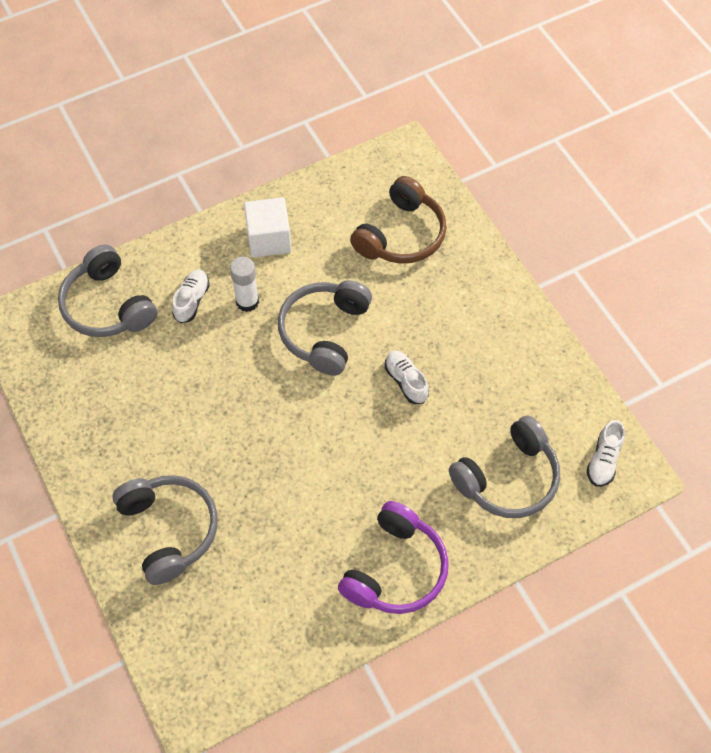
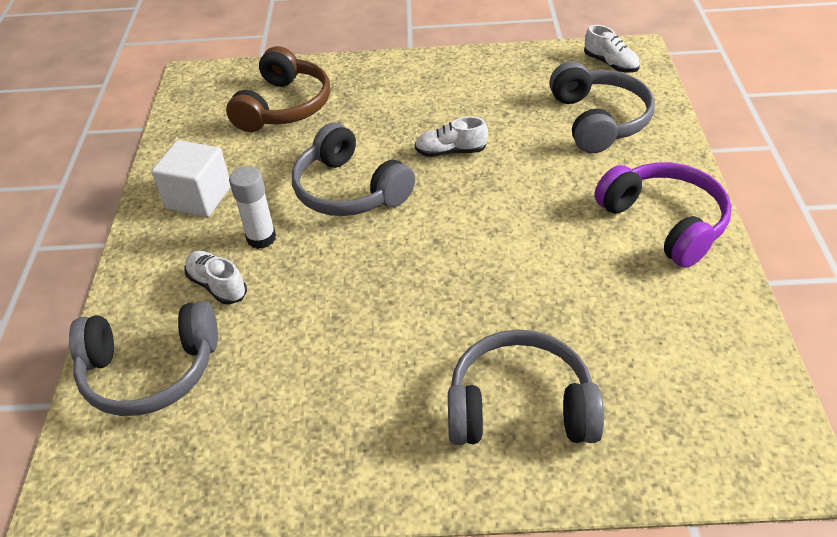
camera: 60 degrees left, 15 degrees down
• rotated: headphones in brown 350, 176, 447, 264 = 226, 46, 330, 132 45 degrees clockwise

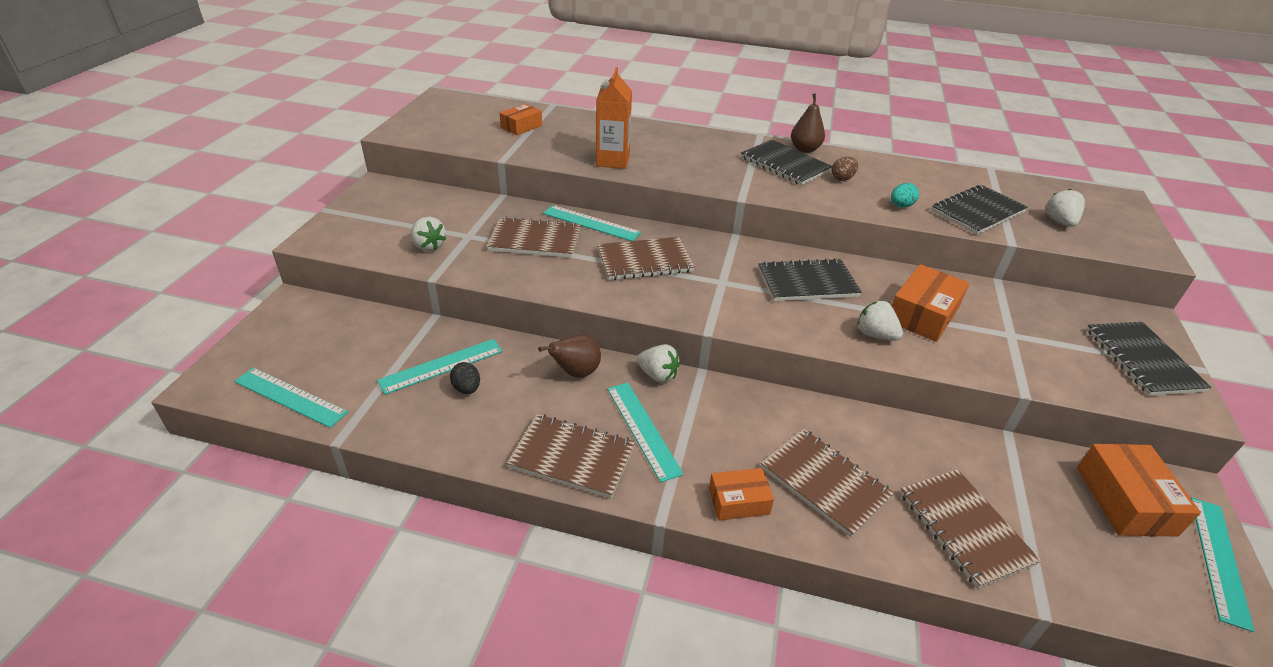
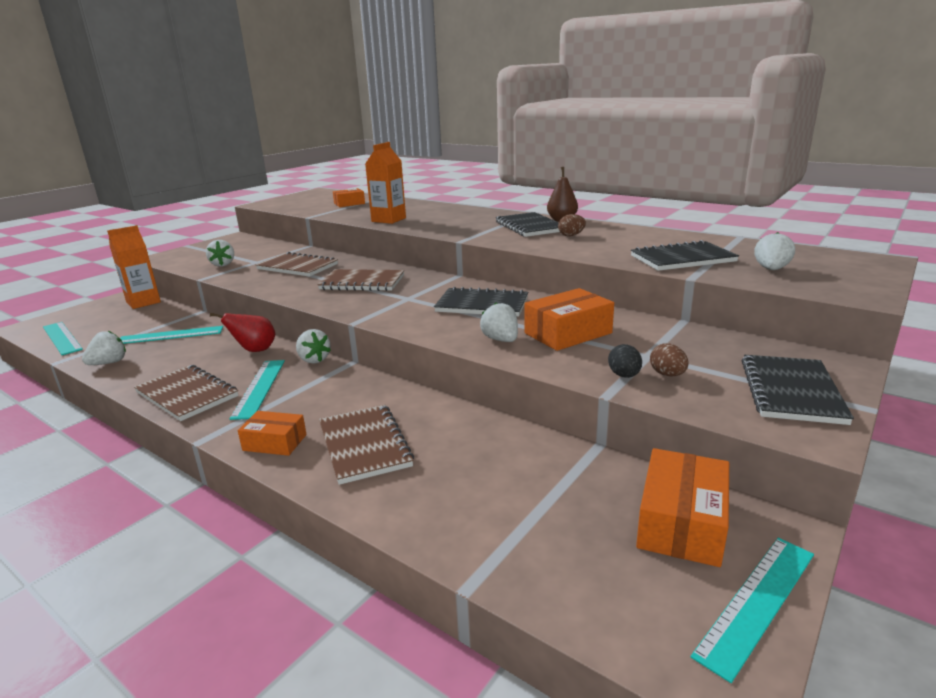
camera: 25 degrees right, 15 degrees down
• gone: ruler in turquoise 543, 205, 641, 241
• gone: egg in turquoise 891, 183, 919, 207
• gone: notebook in brown 900, 469, 1041, 589
• new: strawberry in white 82, 331, 126, 365
• new: carton in orange 107, 225, 161, 309
• new: egg in brown 650, 343, 689, 377
• shifted: egg in black 450, 362, 480, 394 to 608, 344, 642, 378
• repainted: pear in brown 538, 334, 601, 378 to pear in red 210, 313, 275, 352

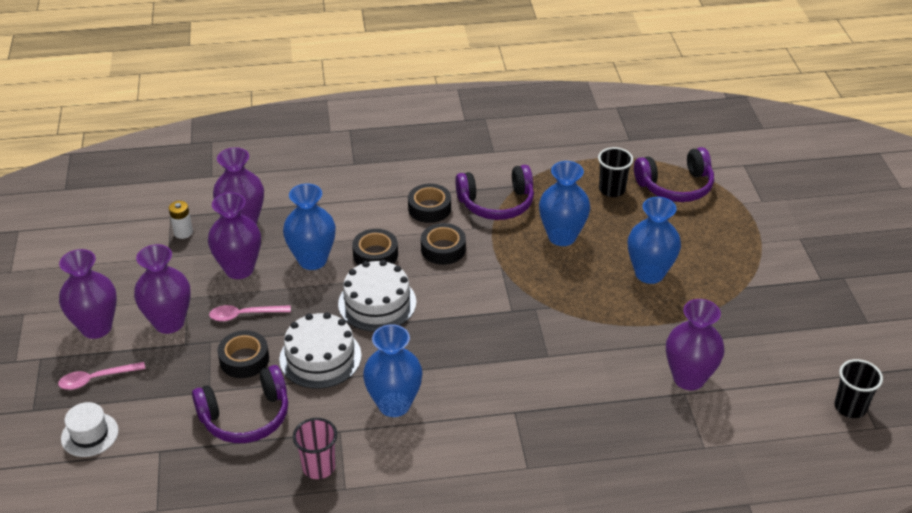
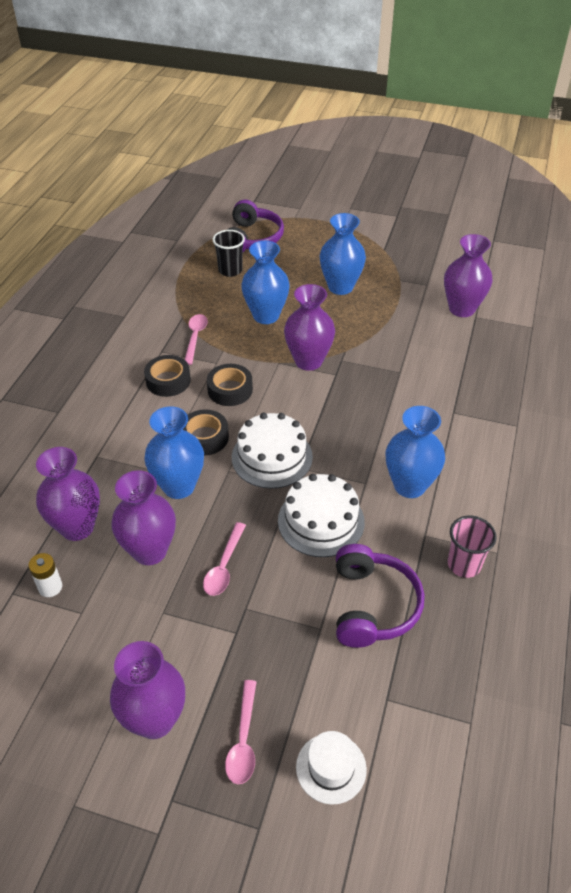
camera: 65 degrees left, 5 degrees up
• gone: tape in black 218, 330, 269, 378
• gone: cup in black 835, 359, 883, 418
• shifted: vase in purple 134, 244, 191, 334 to 284, 284, 335, 371
• swapped: headphones in purple 455, 165, 534, 220 to spoon in pink 185, 314, 208, 365

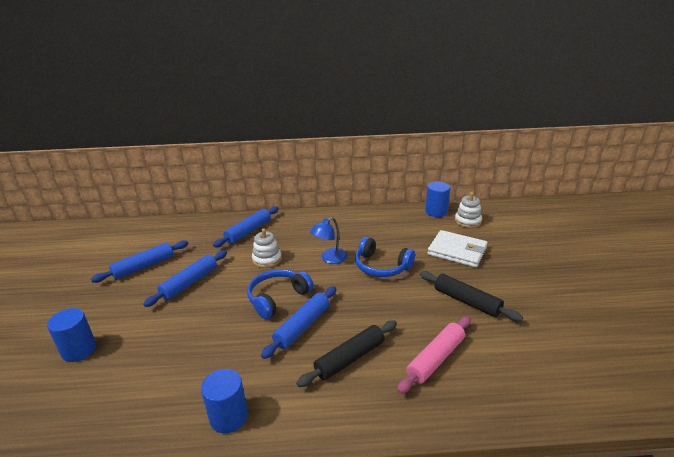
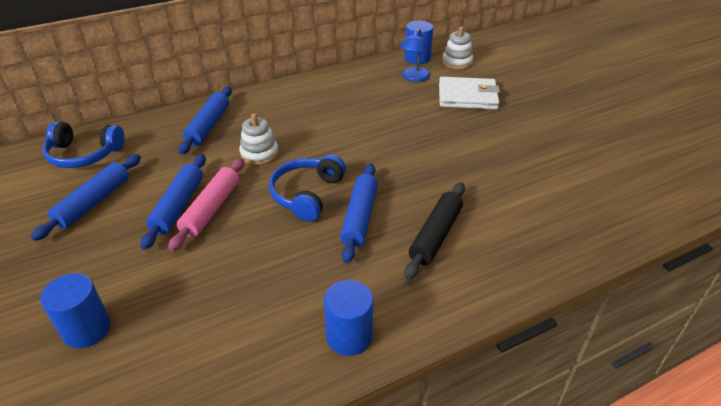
camera: 25 degrees left, 10 degrees up
• gone: rolling pin in black 420, 271, 523, 321
• shifted: lamp in blue 310, 217, 347, 264 to 400, 28, 430, 82
• shifted: headphones in blue 355, 237, 415, 277 to 42, 121, 125, 168
• shifted: rolling pin in pink 397, 316, 471, 394 to 168, 158, 244, 252

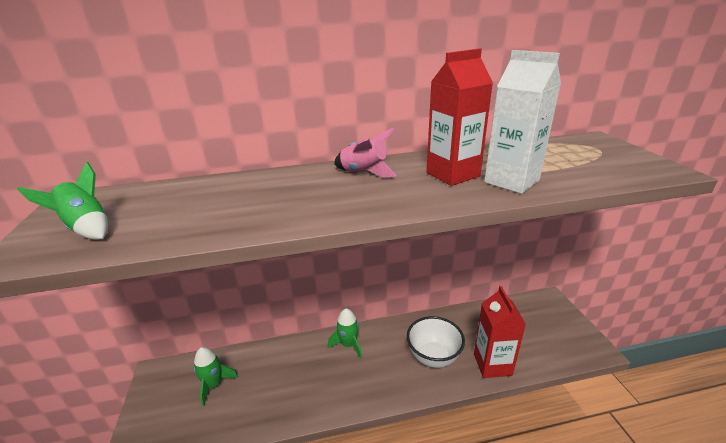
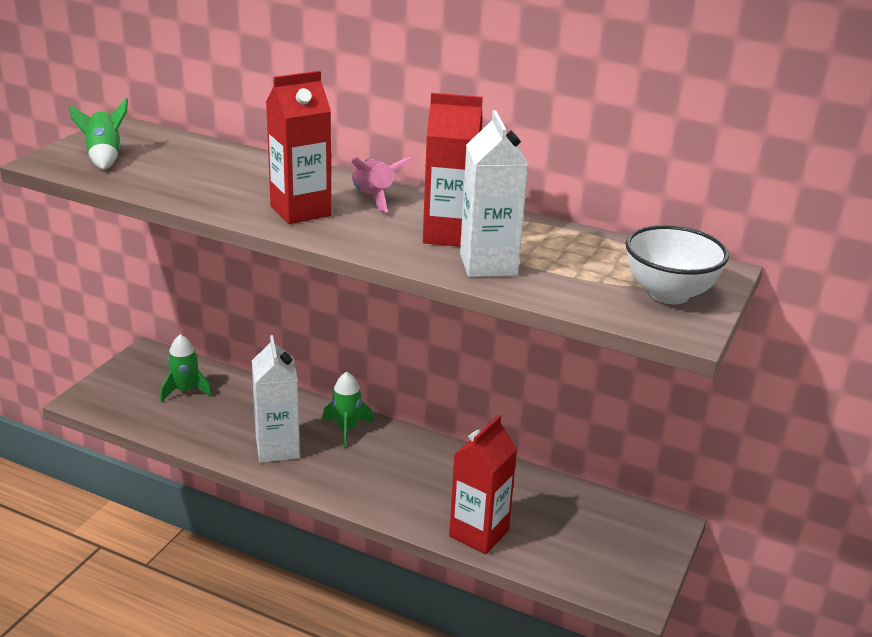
camera: 35 degrees right, 0 degrees up
• new: carton in white 252, 335, 300, 463
• new: carton in red 266, 71, 332, 224
• shifted: bowl in white 407, 316, 465, 368 to 625, 225, 729, 304

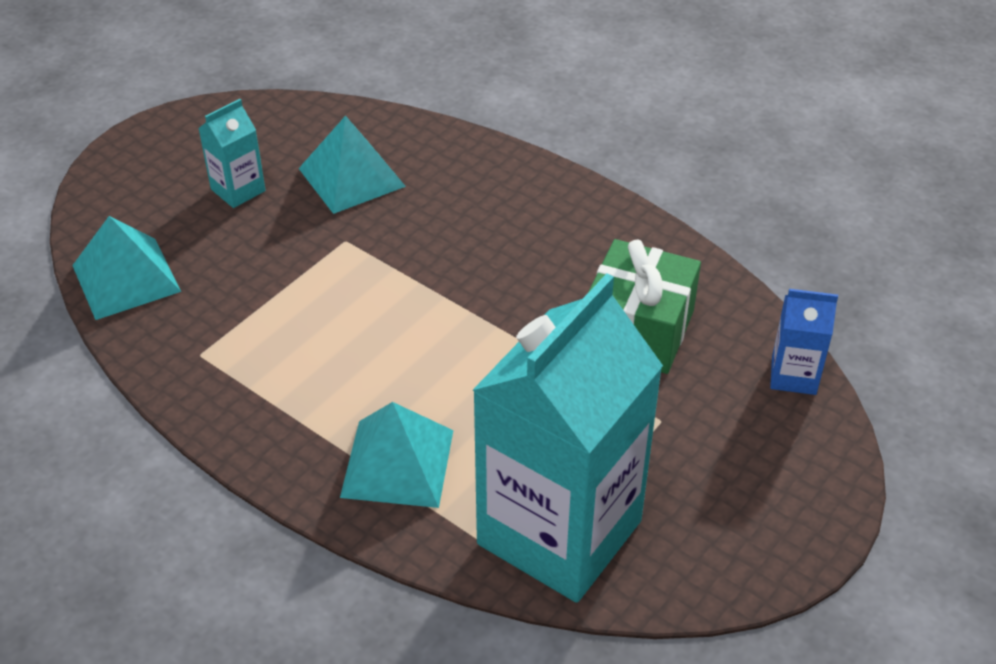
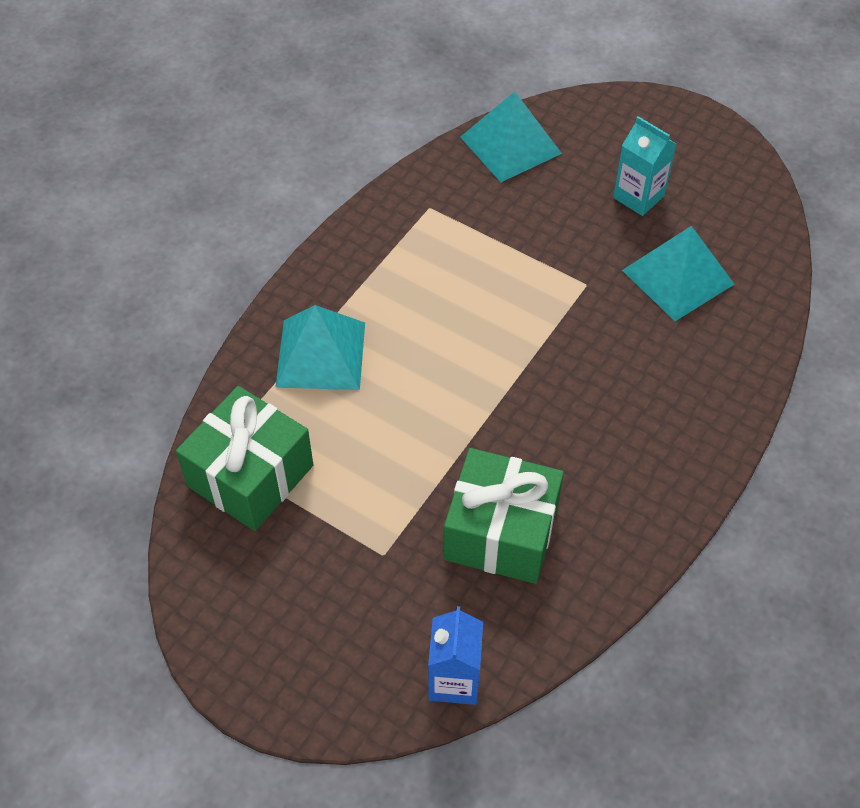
camera: 85 degrees right, 10 degrees up
• swapped: carton in turquoise 472, 273, 663, 603 to gift in green 176, 386, 313, 531

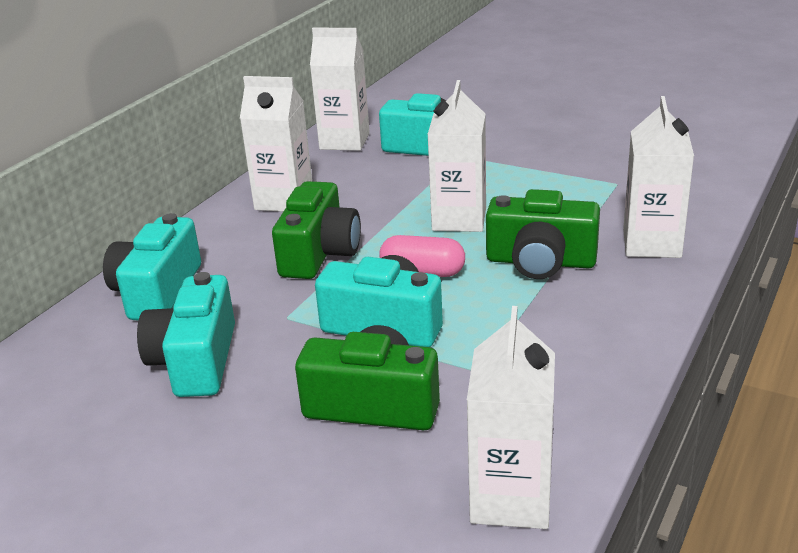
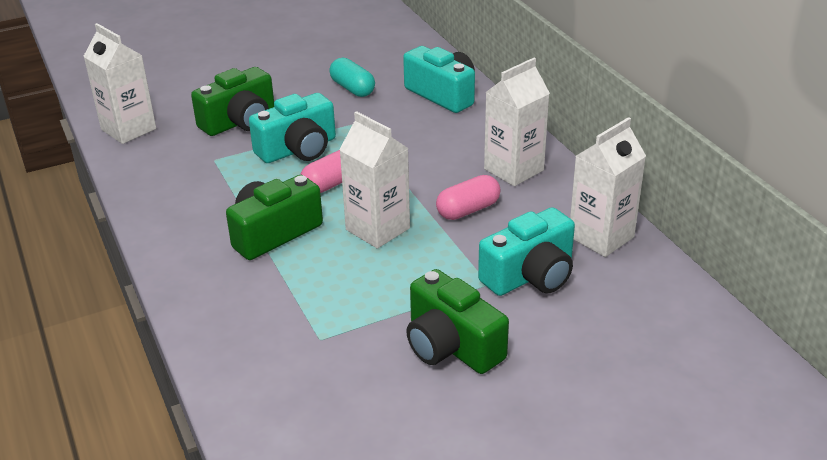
camera: 125 degrees right, 5 degrees up
• gone: carton in white 623, 96, 694, 258
• new: capsule in pink 436, 175, 500, 220
• shifted: camera in green 272, 181, 361, 279 to 406, 269, 509, 374
• swapped: camera in turquoise 137, 272, 235, 397 to capsule in turquoise 329, 58, 375, 97

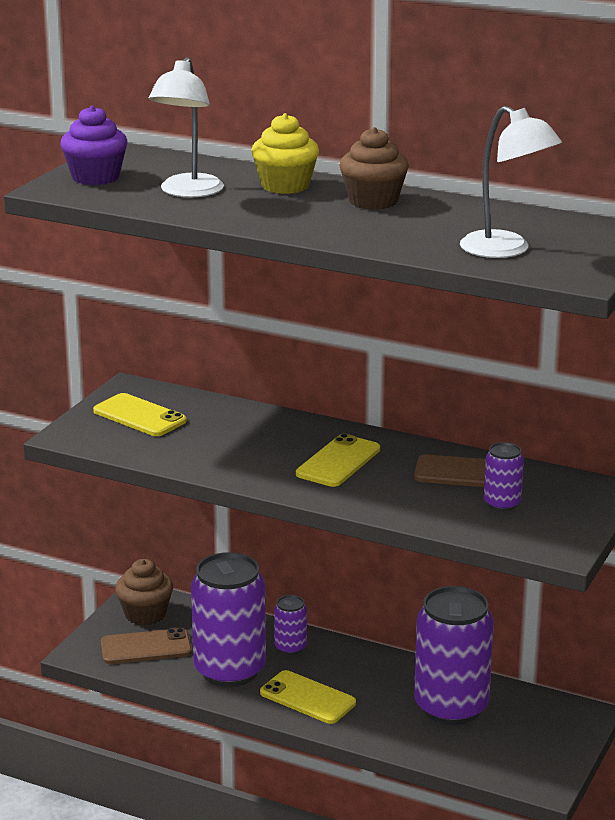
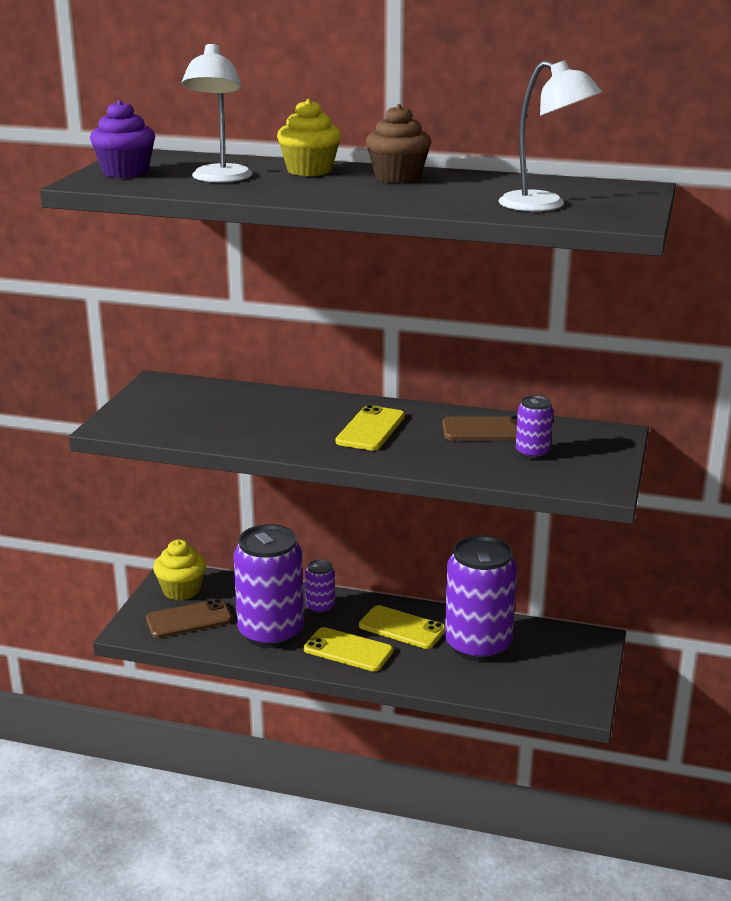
camera: 10 degrees left, 0 degrees up
• shifted: phone in yellow 93, 393, 187, 436 to 359, 605, 445, 649
• repainted: cupcake in brown 115, 559, 173, 626 to cupcake in yellow 153, 540, 206, 600

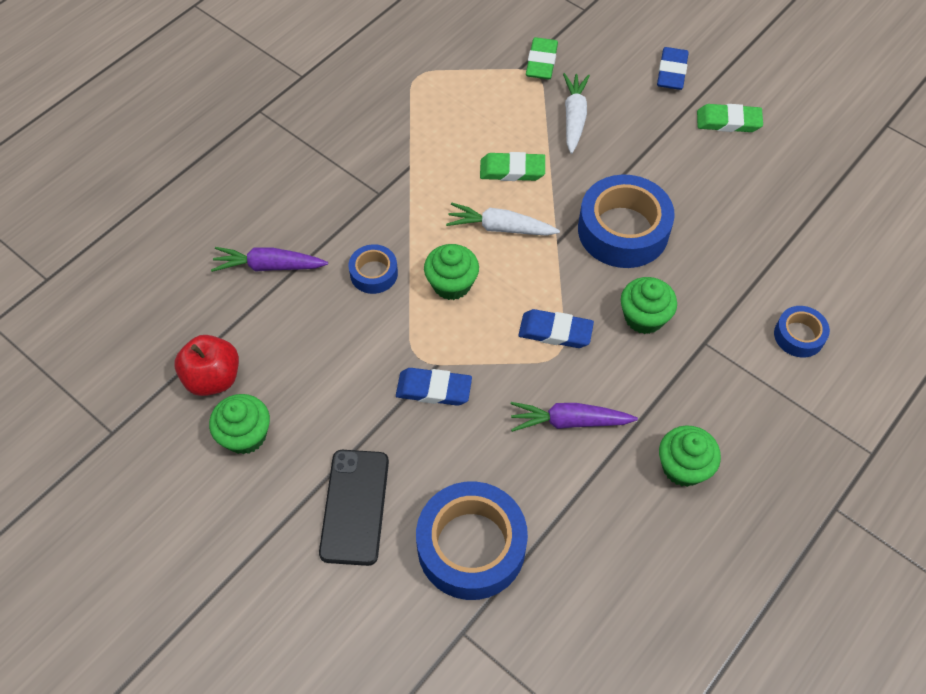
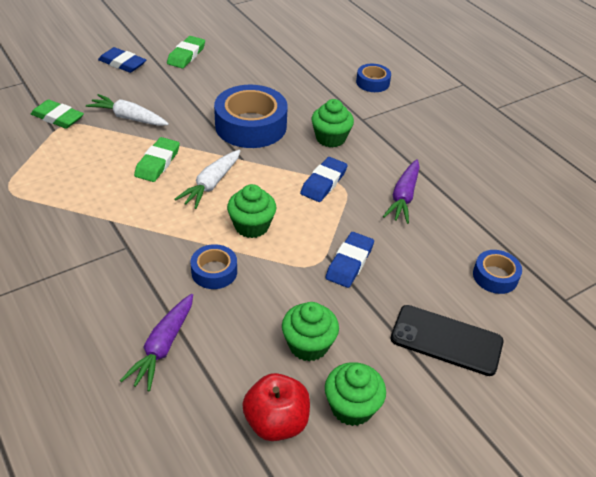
camera: 75 degrees left, 15 degrees down
• shifted: cupcake in green 659, 425, 721, 487 to 282, 302, 339, 361
• scaled: tape in blue 416, 481, 528, 600 = 473, 250, 522, 294 x0.51

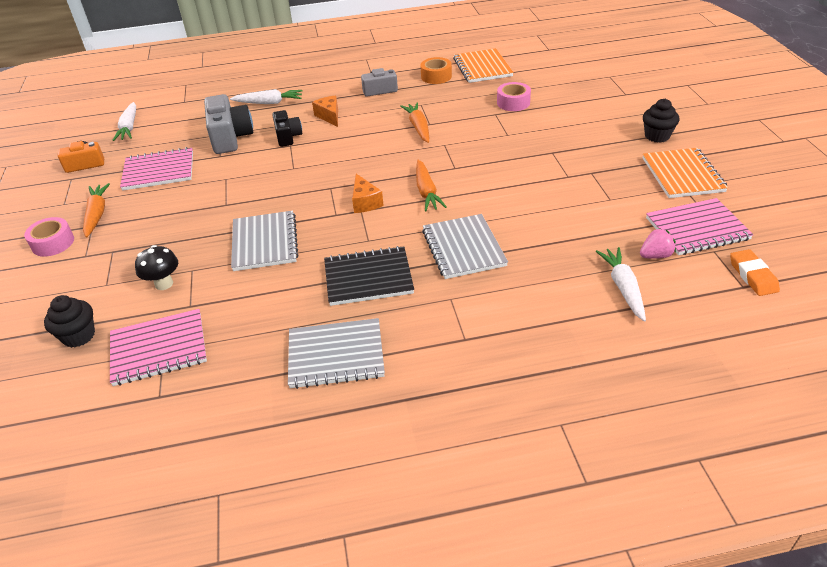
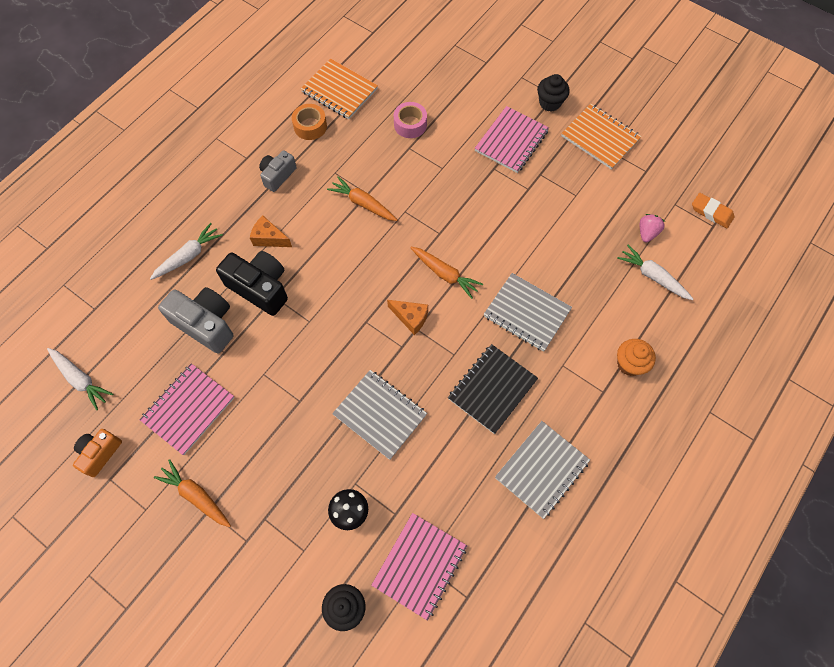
camera: 45 degrees left, 25 degrees up
• gone: tape in pink 24, 217, 74, 257
• new: cupcake in orange 617, 339, 656, 376
• shifted: notebook in pink 646, 198, 754, 255 to 475, 106, 549, 173
• scaled: camera in black 272, 110, 302, 147 = 216, 251, 288, 316 x1.64

